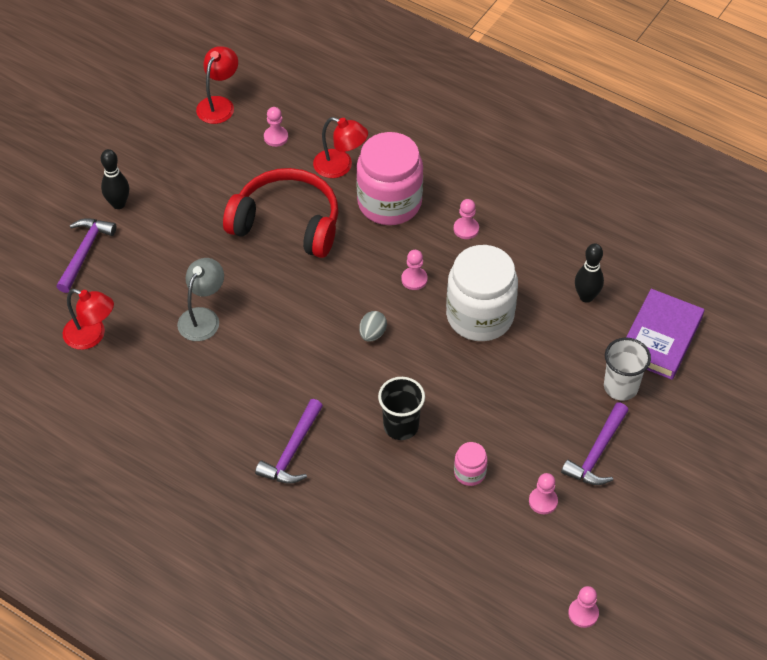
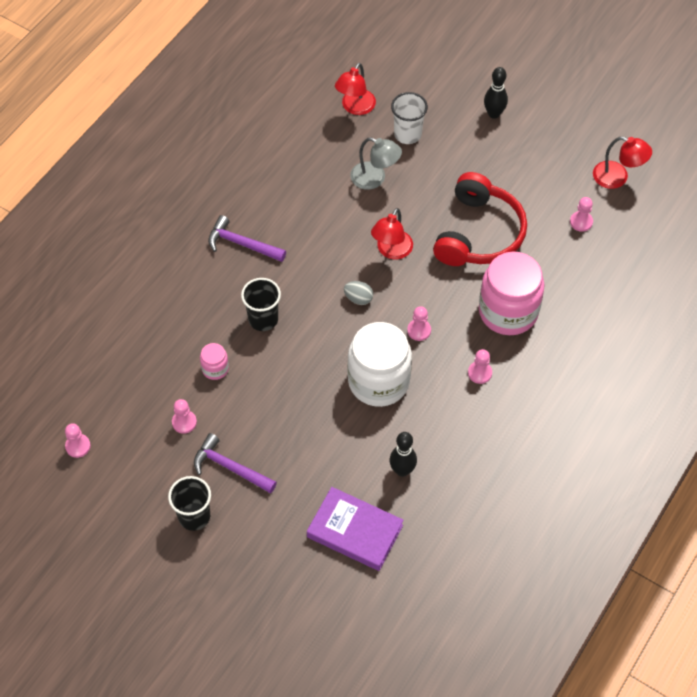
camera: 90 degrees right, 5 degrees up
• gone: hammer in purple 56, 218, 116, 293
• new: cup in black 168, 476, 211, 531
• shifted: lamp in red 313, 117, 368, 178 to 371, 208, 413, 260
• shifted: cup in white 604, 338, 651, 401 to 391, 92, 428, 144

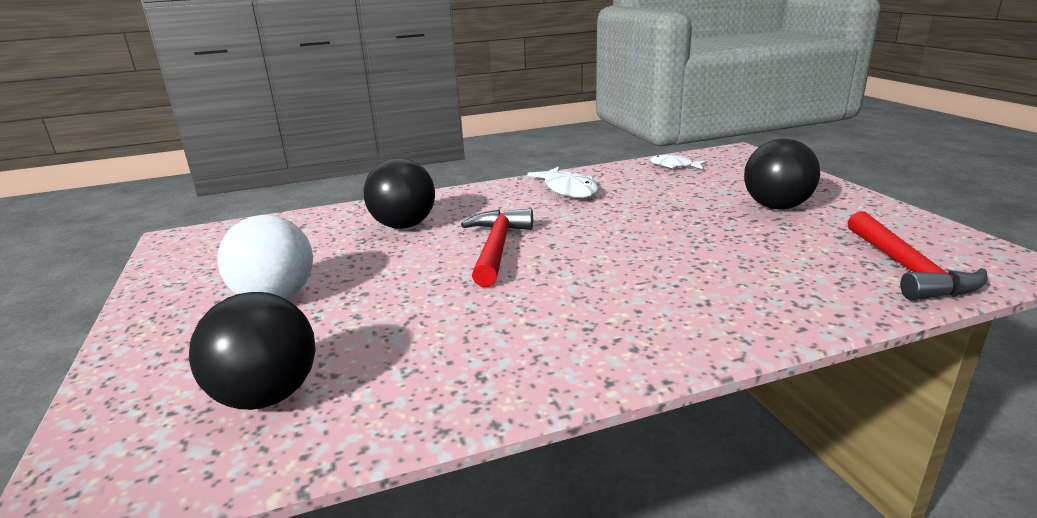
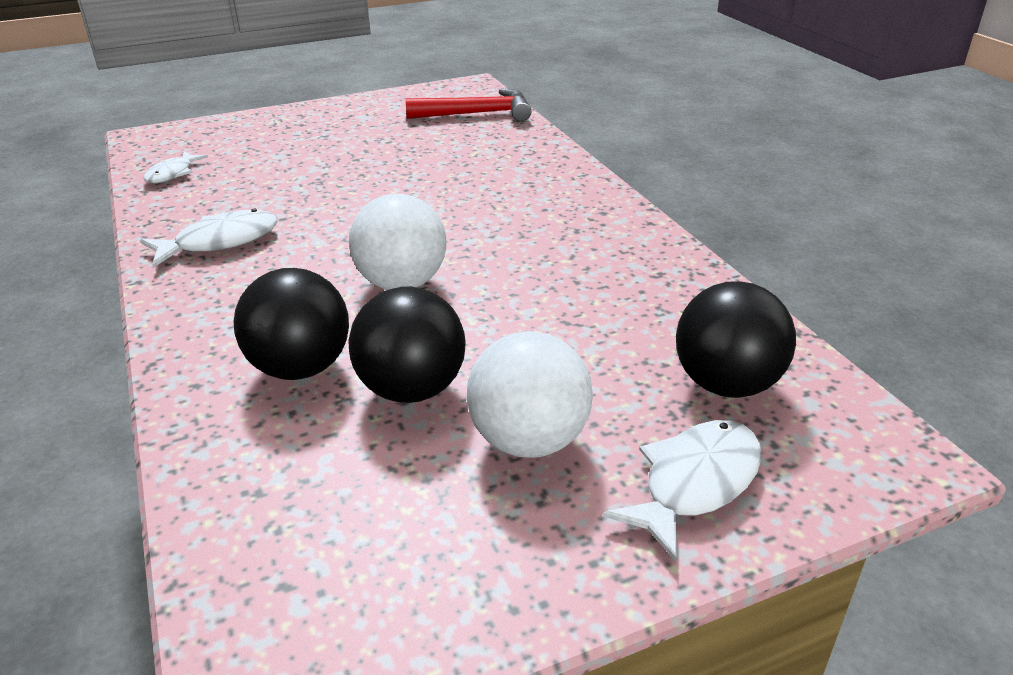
camera: 95 degrees left, 10 degrees up
• new: fish in white 603, 420, 762, 562
• shifted: ball in black 744, 139, 820, 210 to 348, 286, 466, 403
• swapped: hammer in red 461, 208, 533, 287 to ball in white 349, 193, 446, 290

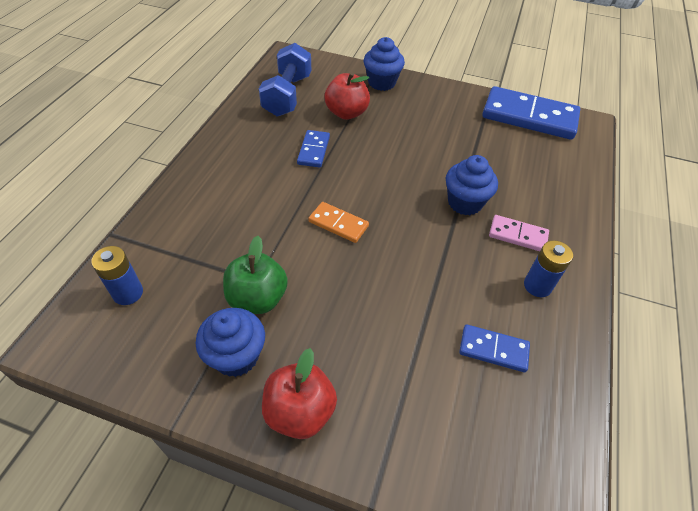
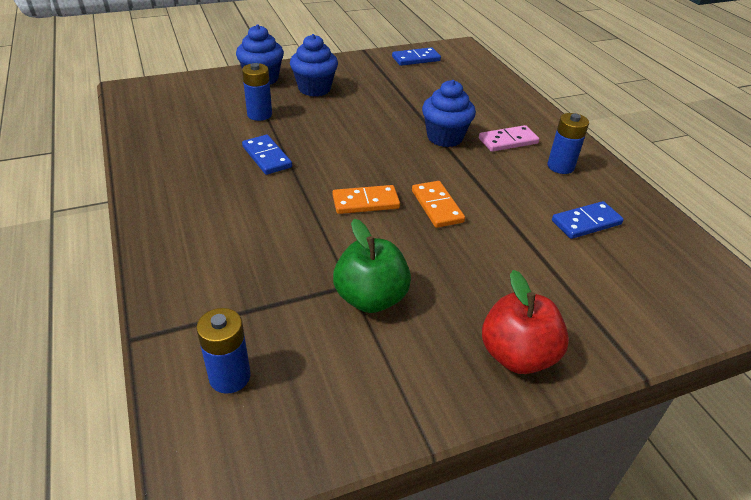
camera: 40 degrees left, 10 degrees down
• gone: dumbbell in blue 259, 43, 311, 117
• new: domino in orange 412, 181, 465, 228
• shifted: cupcake in blue 196, 308, 265, 377 to 290, 34, 338, 97
• swapped: apple in red 325, 72, 370, 120 to battery in blue 242, 63, 272, 121
• scaled: domino in blue 482, 86, 580, 140 = 392, 47, 441, 66 x0.50

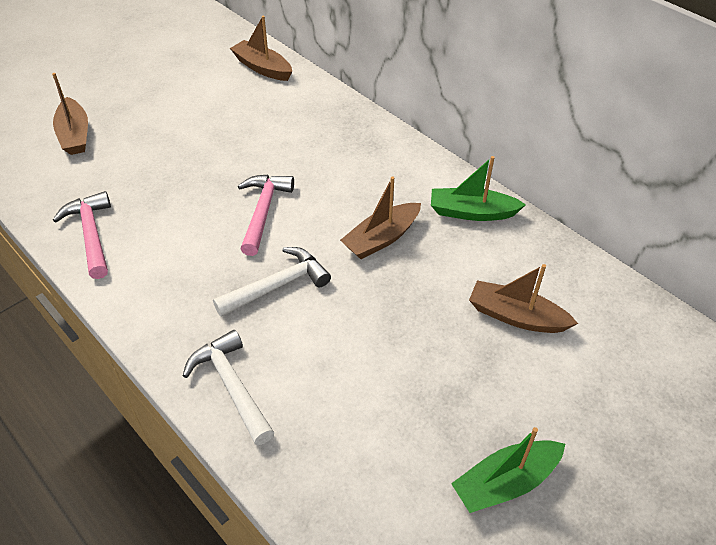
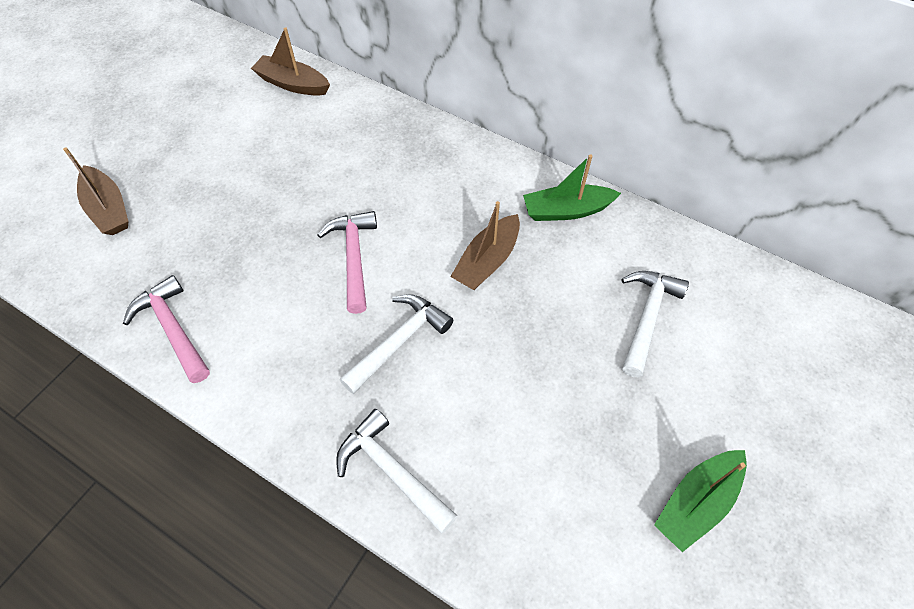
camera: 15 degrees left, 10 degrees up
• swapped: boat in brown 469, 264, 578, 333 to hammer in white 622, 271, 689, 377

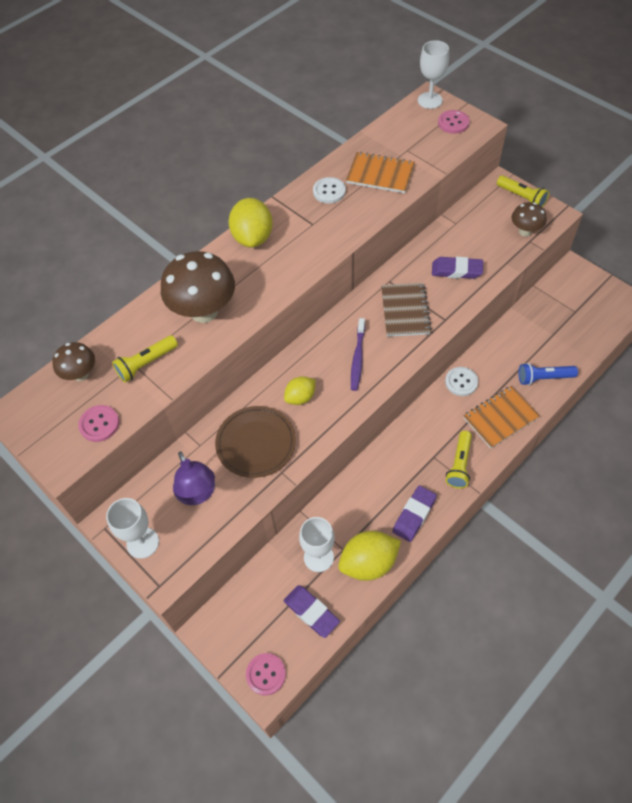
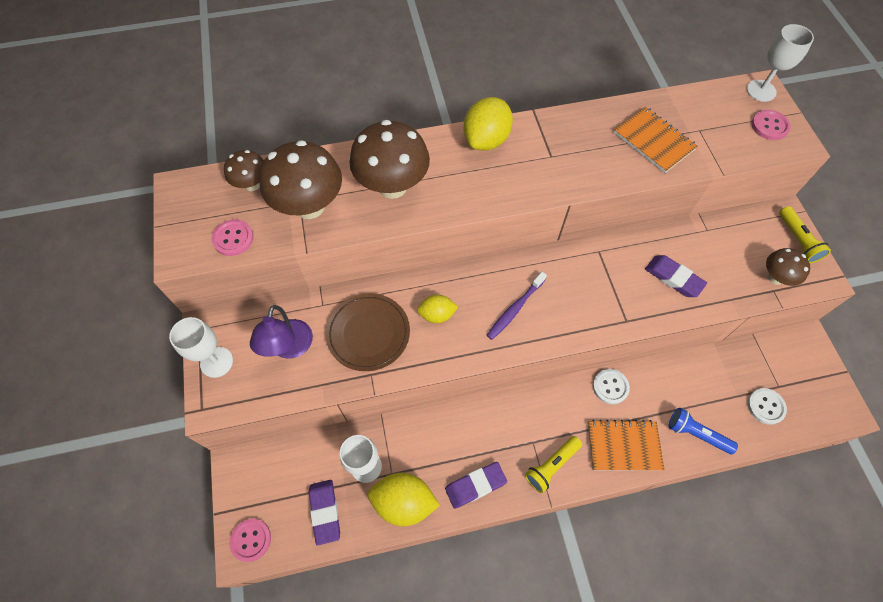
camera: 30 degrees right, 5 degrees up
• gone: notebook in brown 381, 283, 432, 337
• shifted: button in white 313, 177, 346, 204 to 747, 388, 787, 425
• swapped: flashlight in yellow 112, 335, 178, 383 to mushroom in brown 259, 140, 342, 219

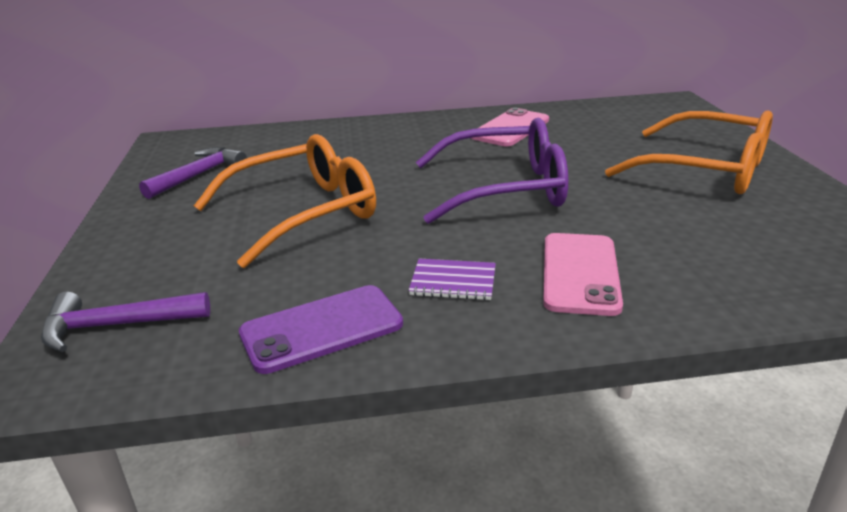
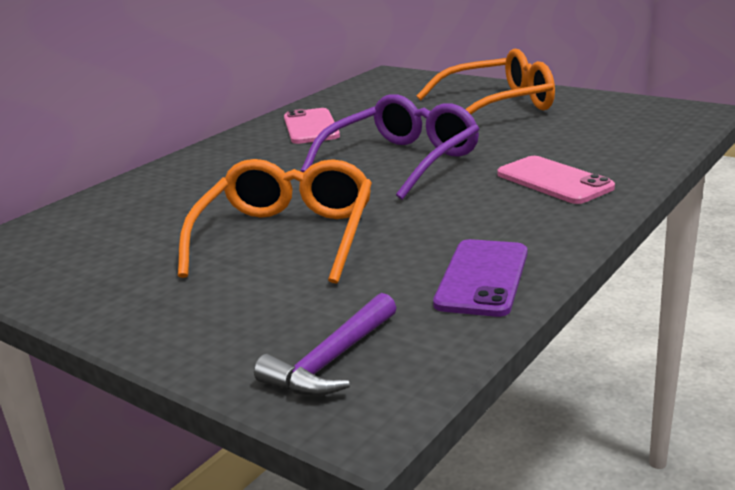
camera: 45 degrees left, 5 degrees down
• gone: hammer in purple 139, 147, 247, 199
• gone: notebook in purple 409, 259, 496, 300

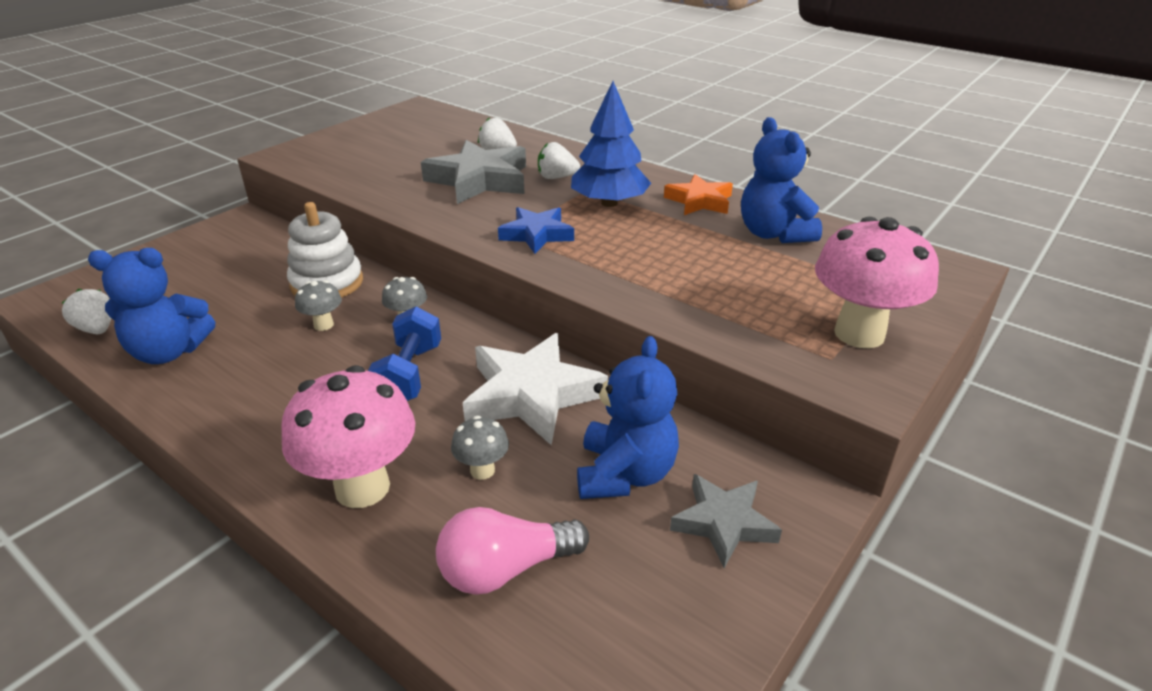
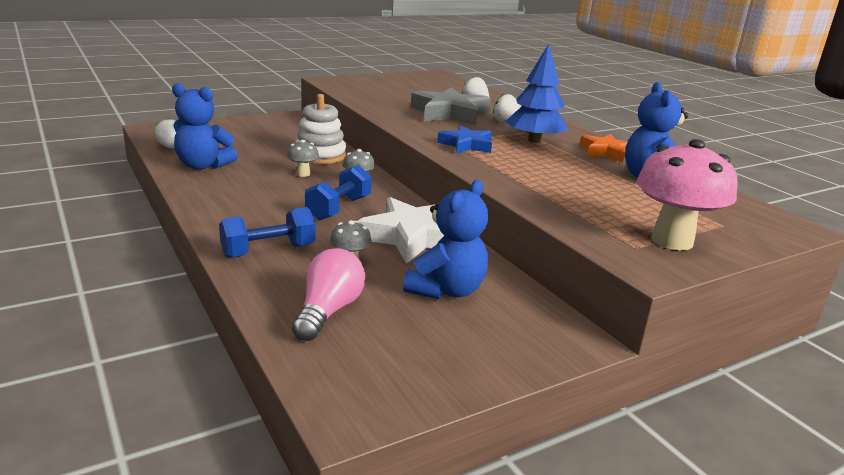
camera: 20 degrees right, 10 degrees down
• gone: star in grey 670, 474, 782, 568
• swapped: mushroom in pink 281, 365, 415, 508 to dumbbell in blue 219, 207, 316, 258
• rotated: light bulb in pink 436, 507, 589, 595 = 292, 248, 365, 341 105 degrees clockwise

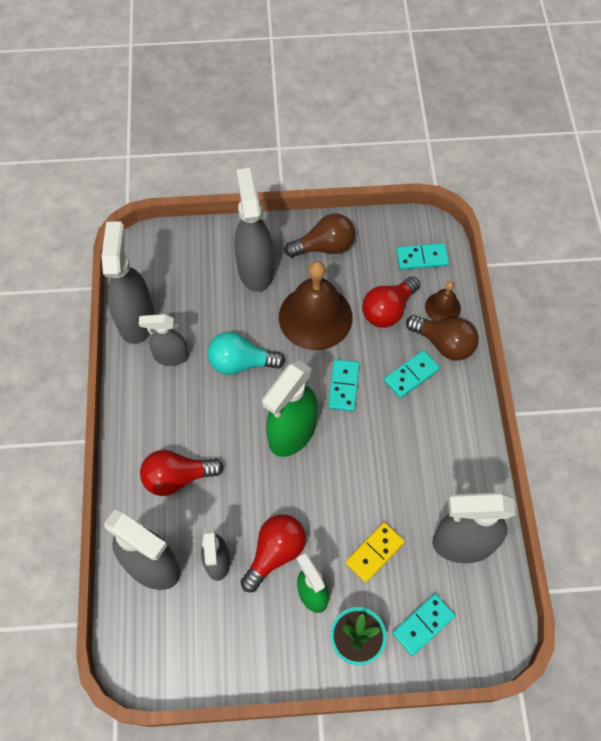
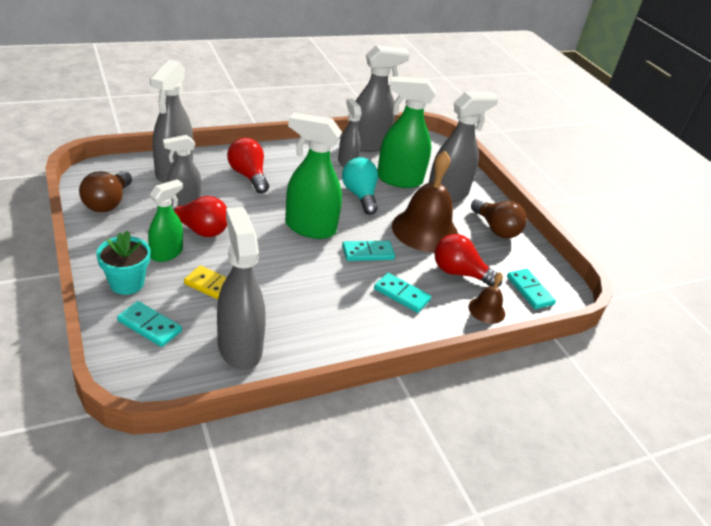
camera: 65 degrees right, 25 degrees down
• new: spray bottle in green 377, 76, 436, 188
• shifted: light bulb in brown 406, 315, 479, 361 to 79, 171, 132, 212

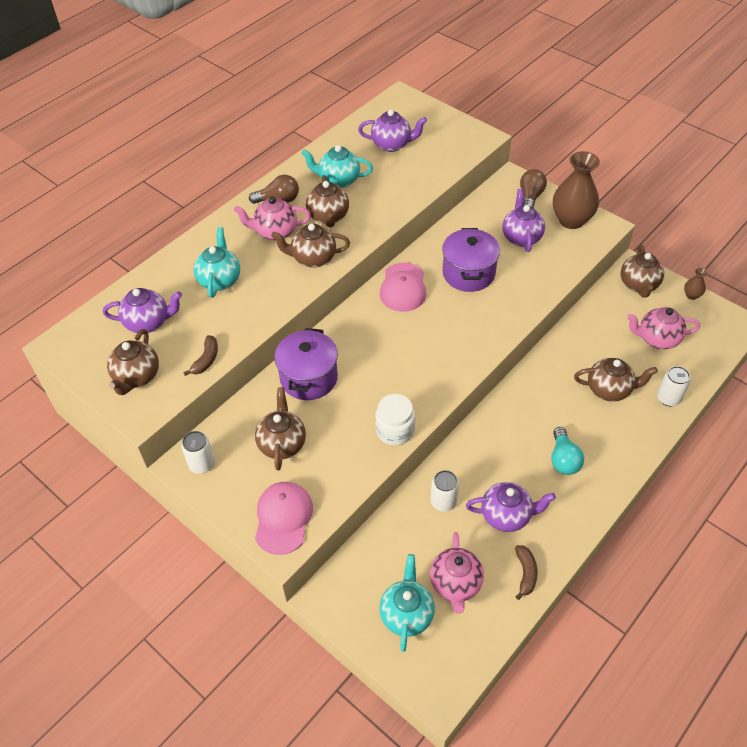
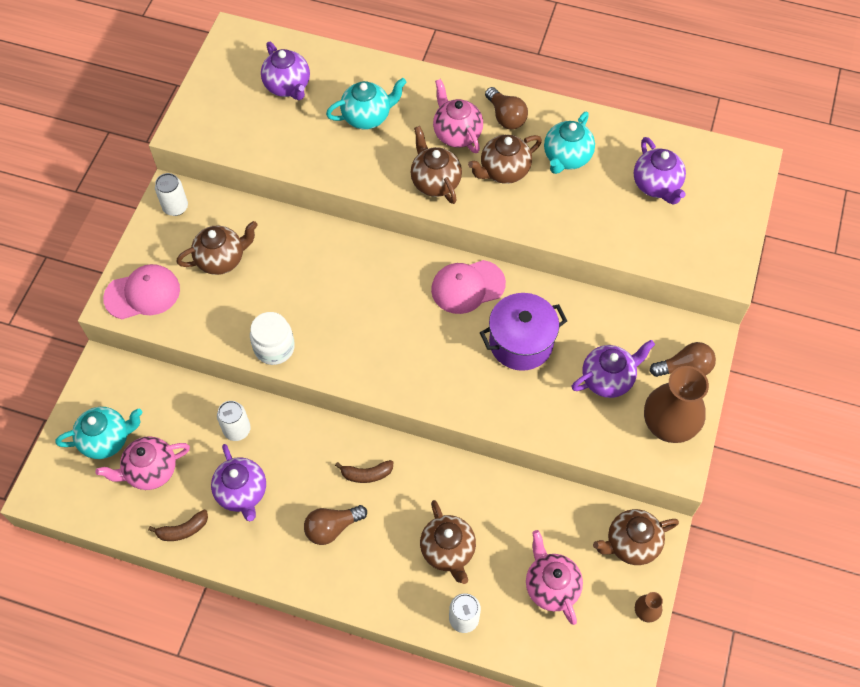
camera: 65 degrees right, 10 degrees up
• gone: teapot in brown 107, 329, 159, 395
• gone: pot in purple 274, 328, 338, 400
• shifted: banana in brown 183, 335, 218, 376 to 335, 460, 393, 483
• repainted: light bulb in turquoise 551, 427, 584, 475 to light bulb in brown 304, 505, 367, 545
• rotated: teapot in turquoise 301, 145, 373, 188 = 544, 111, 595, 174 135 degrees counterclockwise

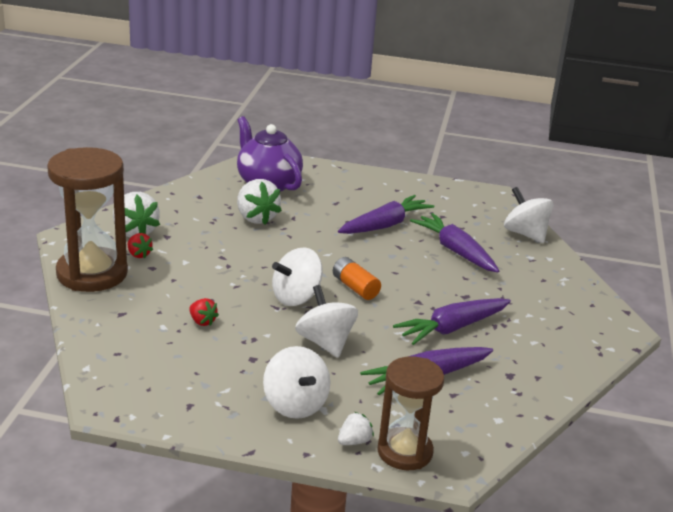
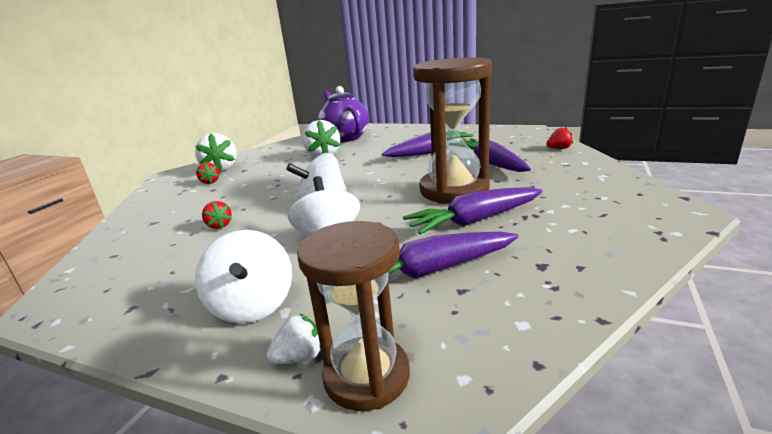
camera: 15 degrees right, 5 degrees down
• gone: battery in orange 333, 257, 381, 300
• shifted: hourglass in brown 47, 147, 128, 292 to 413, 57, 492, 204
• swapped: spinning top in white 504, 187, 553, 243 to strawberry in red 546, 127, 573, 149

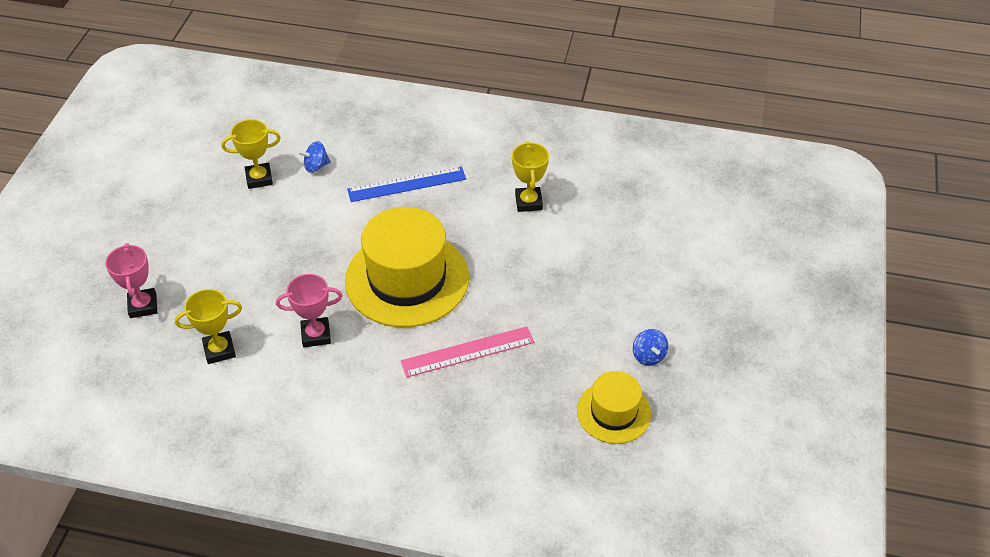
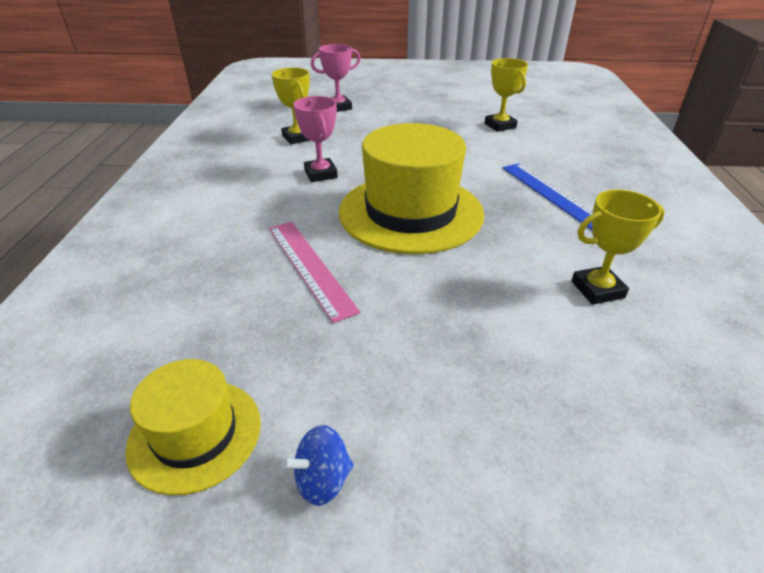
camera: 80 degrees right, 10 degrees down
• gone: spinning top in blue 298, 141, 331, 173

